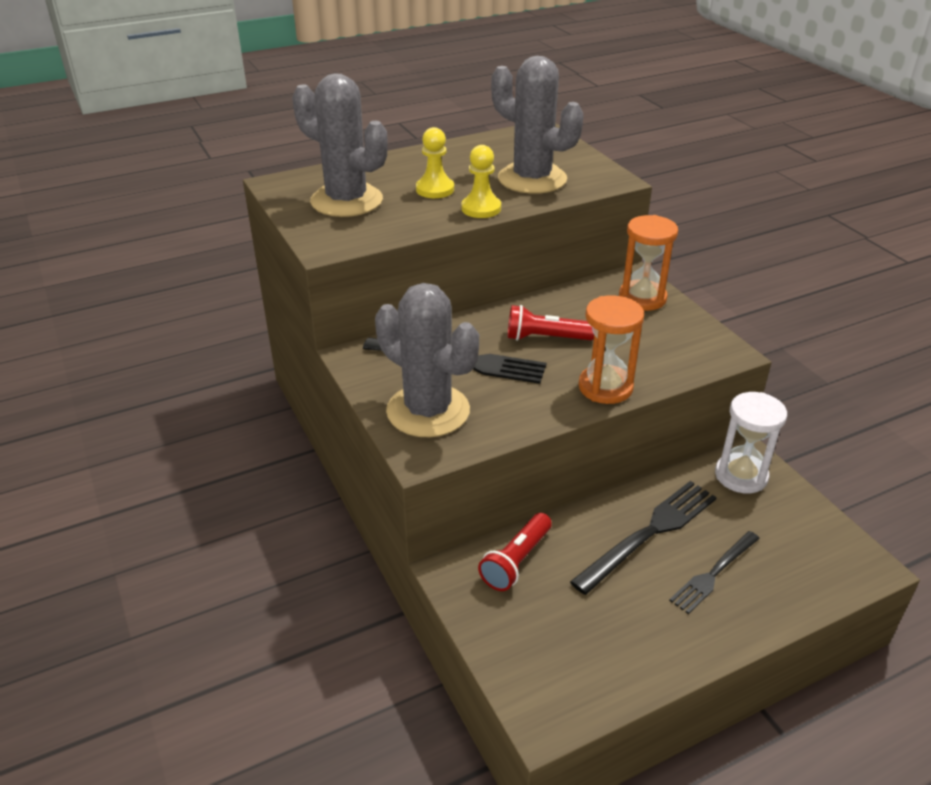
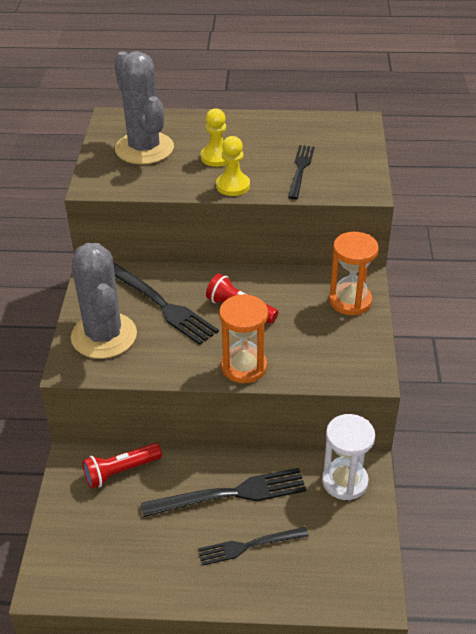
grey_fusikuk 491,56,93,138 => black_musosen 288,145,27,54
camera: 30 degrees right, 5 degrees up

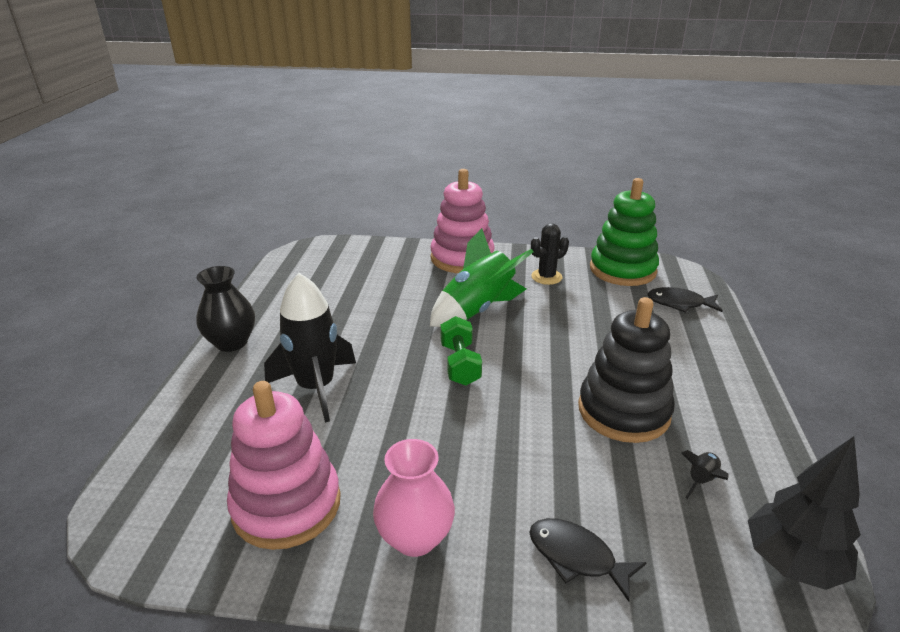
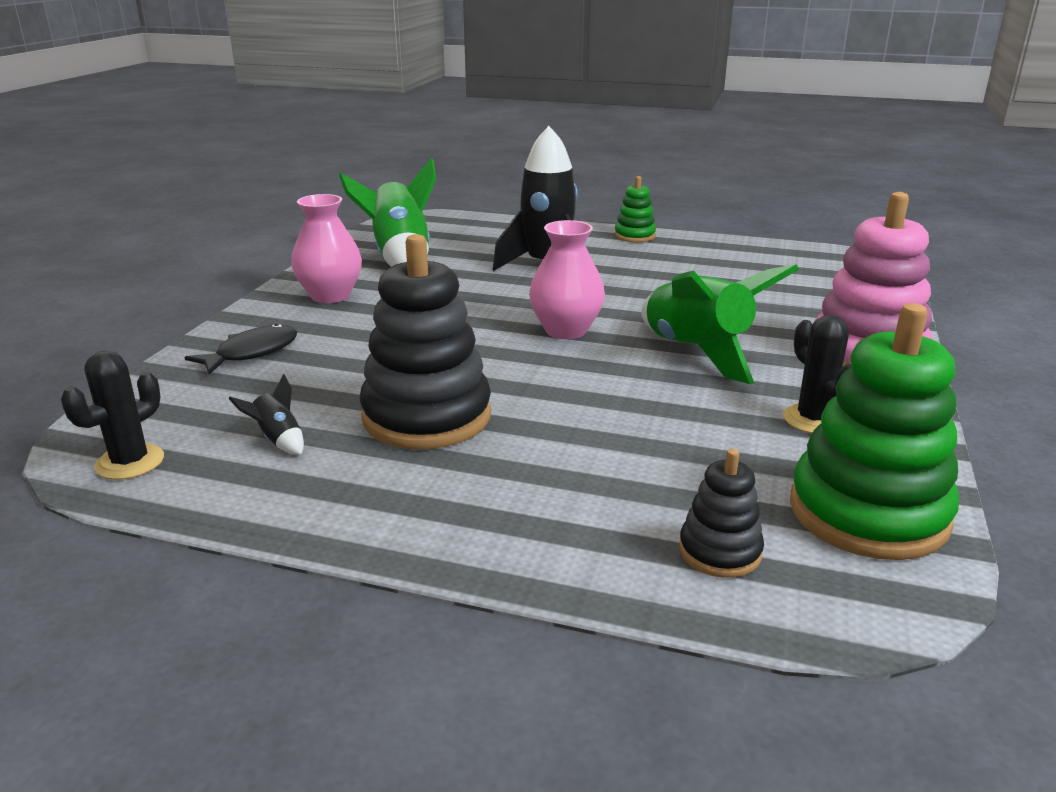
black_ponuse 196,266,59,86 => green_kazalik 614,176,42,66
pink_kazalik 227,381,114,169 => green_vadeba 339,158,97,109
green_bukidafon 440,316,42,70 => pink_ponuse 529,220,76,119
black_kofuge 647,287,76,26 => black_kazalik 679,449,85,129
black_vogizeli 748,436,113,154 => black_fusikuk 61,351,103,129
camera: 100 degrees right, 5 degrees down

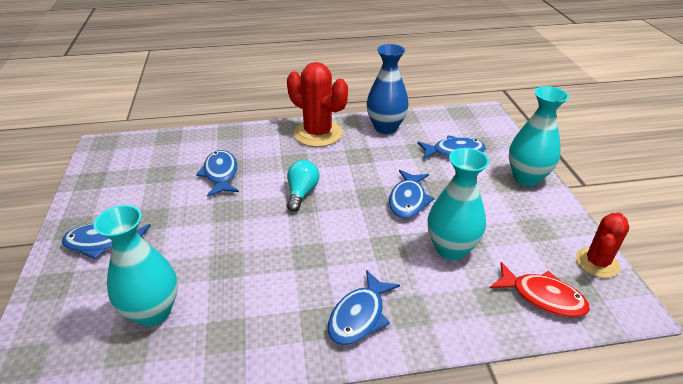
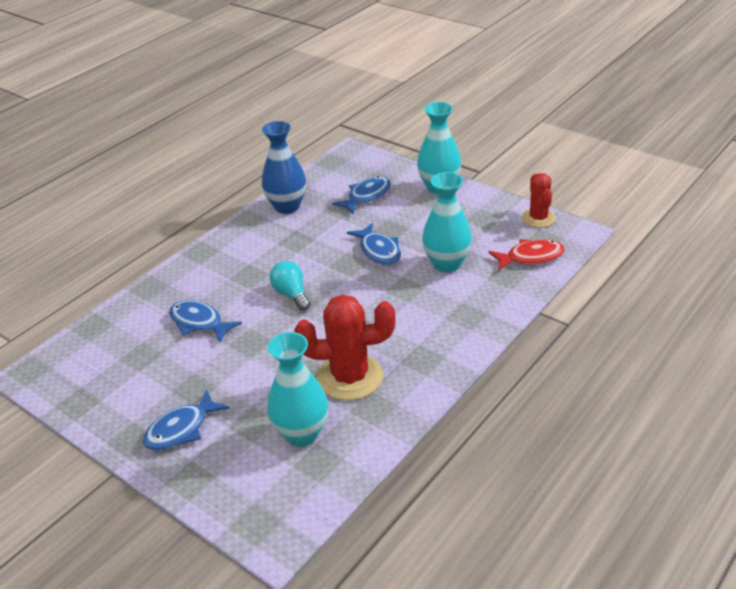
blue_kofuge 328,270,72,75 => nothing
red_fusikuk 287,62,61,85 => red_fusikuk 295,295,100,105, move
camera: 40 degrees left, 0 degrees up

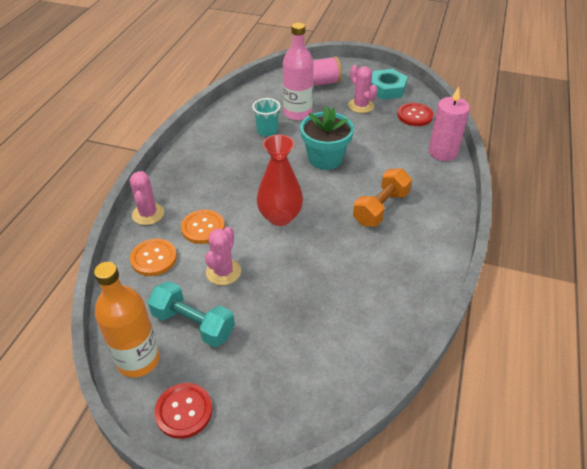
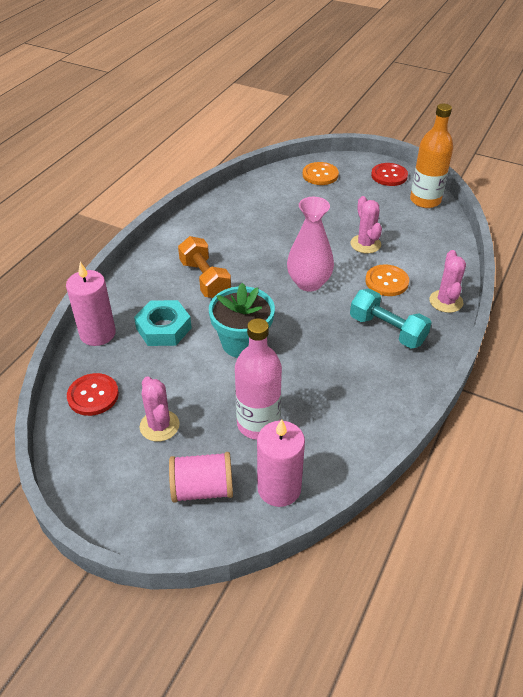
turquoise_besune 252,98,29,38 => nothing
nothing => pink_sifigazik 257,419,48,88
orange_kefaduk 130,239,47,37 => orange_kefaduk 303,162,36,23, move
turquoise_bukidafon 147,281,88,66 => turquoise_bukidafon 350,289,82,59, move
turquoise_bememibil 371,69,37,31 => turquoise_bememibil 134,300,58,46, move
red_ponuse 257,135,46,91 => pink_ponuse 287,197,47,95
pink_fusikuk 205,227,36,58 => pink_fusikuk 351,196,31,58, 45 degrees counterclockwise
orange_bukidafon 353,168,59,58 => orange_bukidafon 178,236,53,62, 75 degrees counterclockwise
camera: 170 degrees left, 0 degrees up

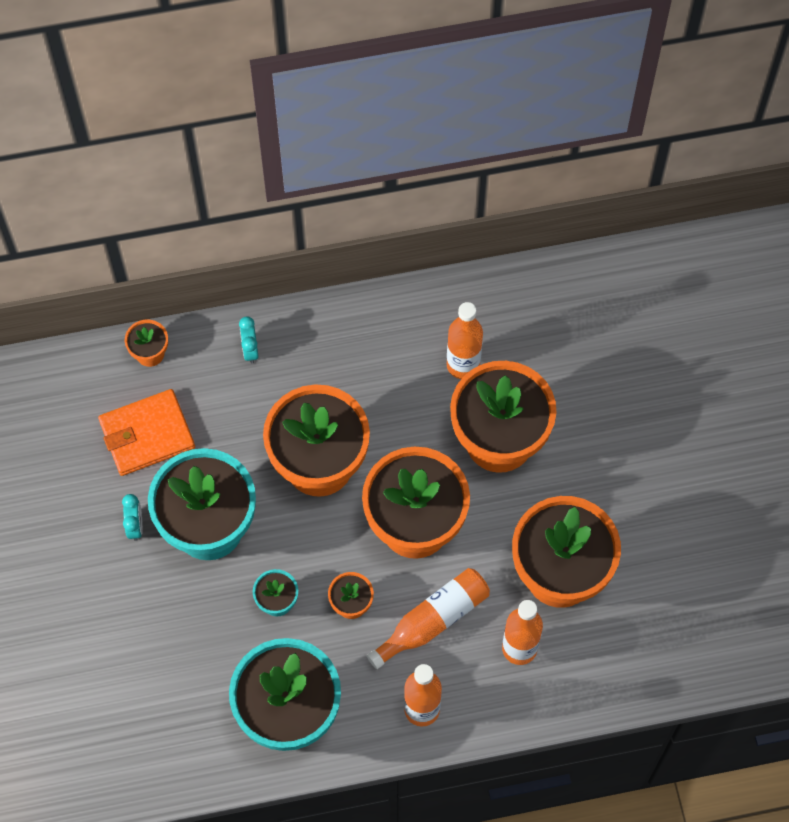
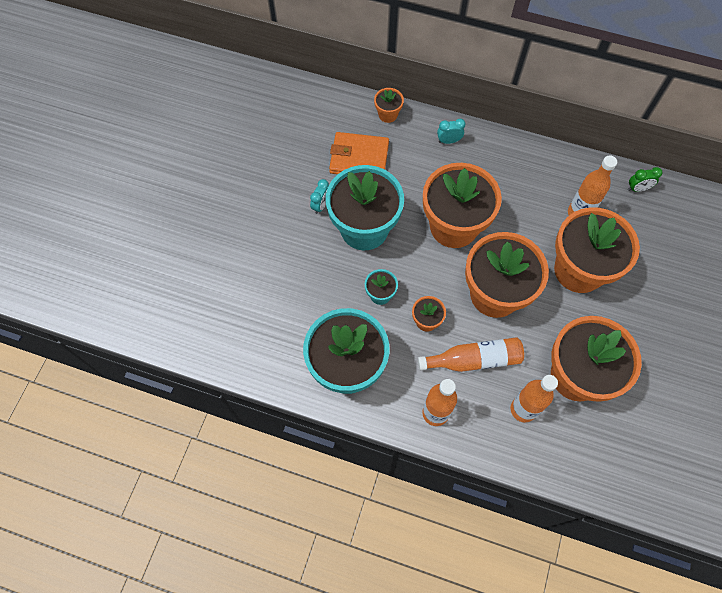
nothing => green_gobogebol 628,167,34,25
turquoise_gobogebol 239,316,20,48 => turquoise_gobogebol 437,119,28,25, 60 degrees clockwise
camera: 30 degrees right, 0 degrees up

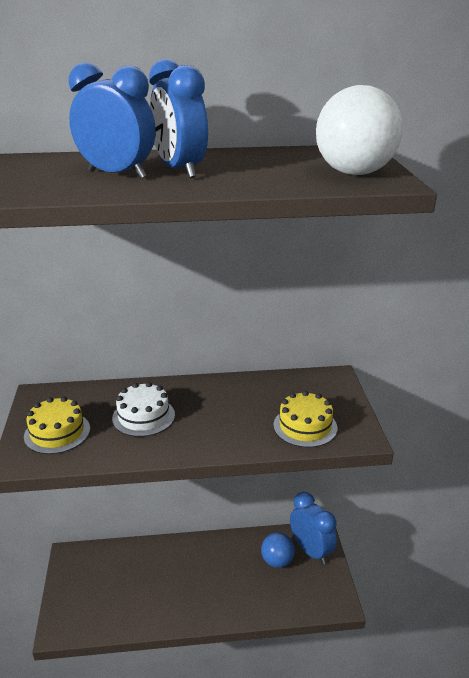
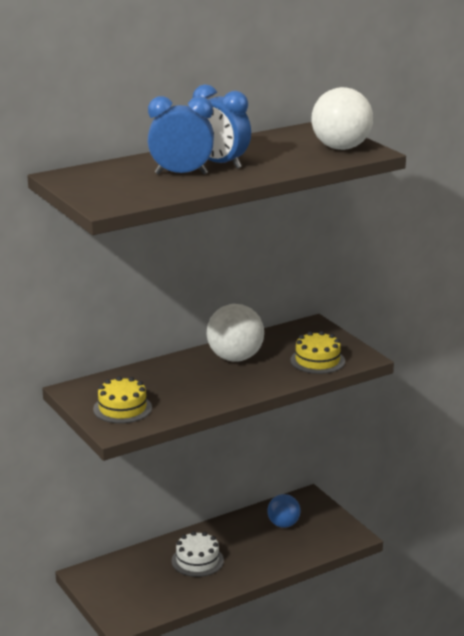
blue_gobogebol 290,492,47,73 => nothing
nothing => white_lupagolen 206,304,58,58
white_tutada 112,382,63,55 => white_tutada 172,531,52,46, move
camera: 25 degrees left, 5 degrees down

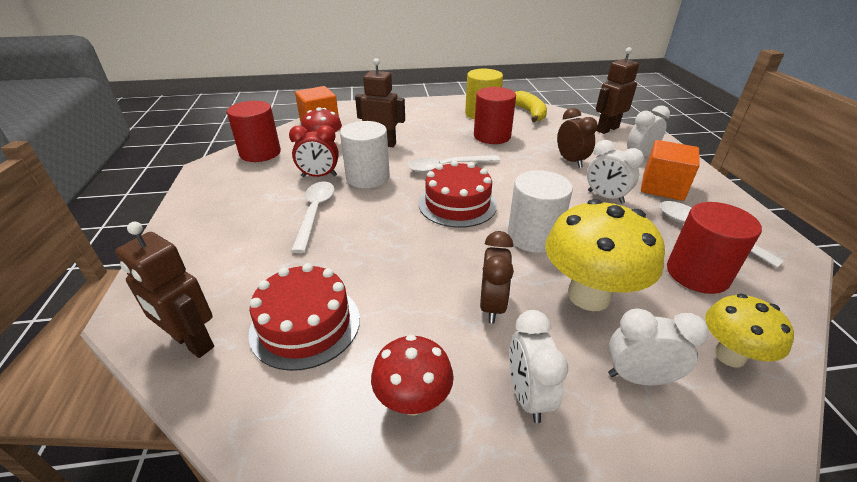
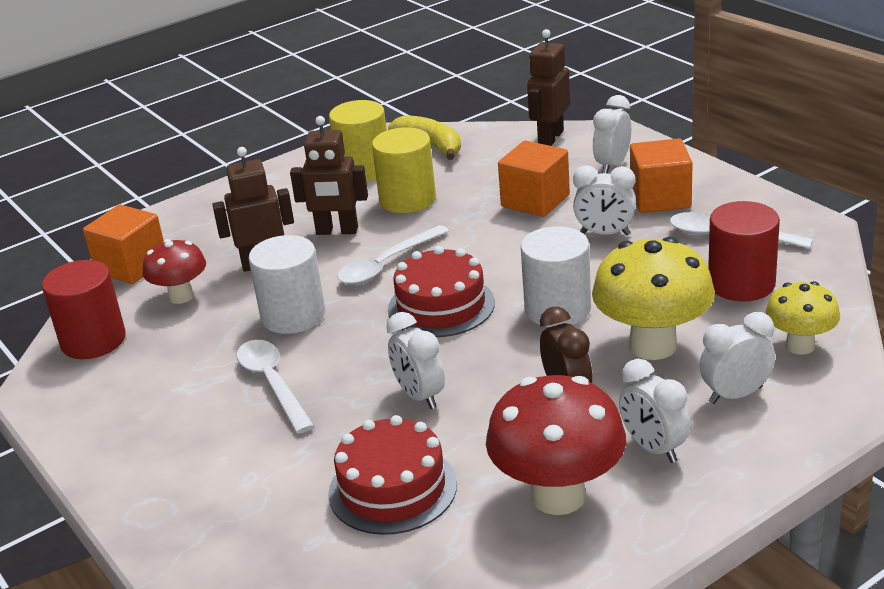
red_gobogebol 289,125,50,52 => nothing
nothing => white_gobogebol 387,312,58,97
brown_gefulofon 115,222,99,136 => brown_gefulofon 290,116,78,119, move
brown_gobogebol 557,108,41,60 => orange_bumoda 498,141,72,76
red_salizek 474,87,42,57 => yellow_salizek 372,127,64,86
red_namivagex 371,335,83,81 => red_namivagex 486,375,140,140, x1.68
camera: 25 degrees left, 5 degrees down

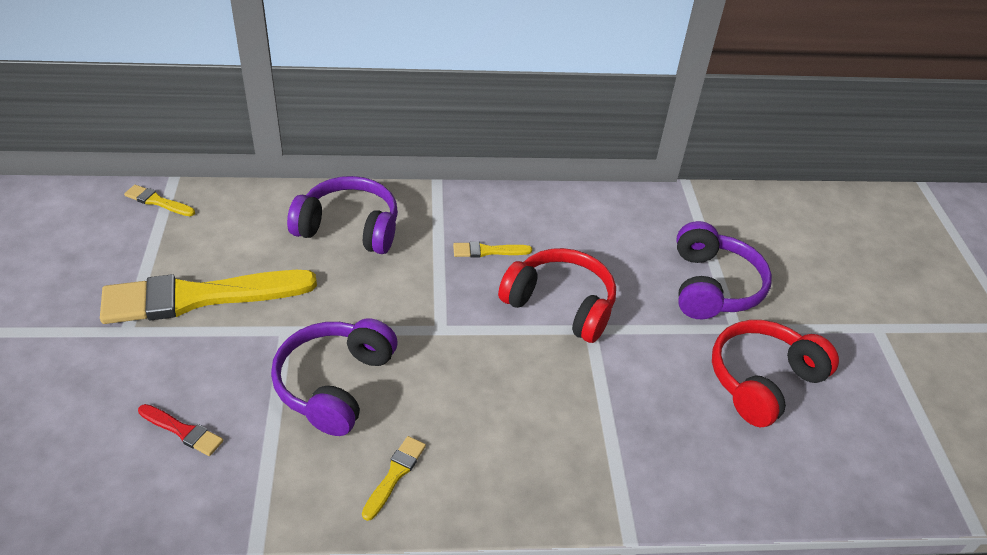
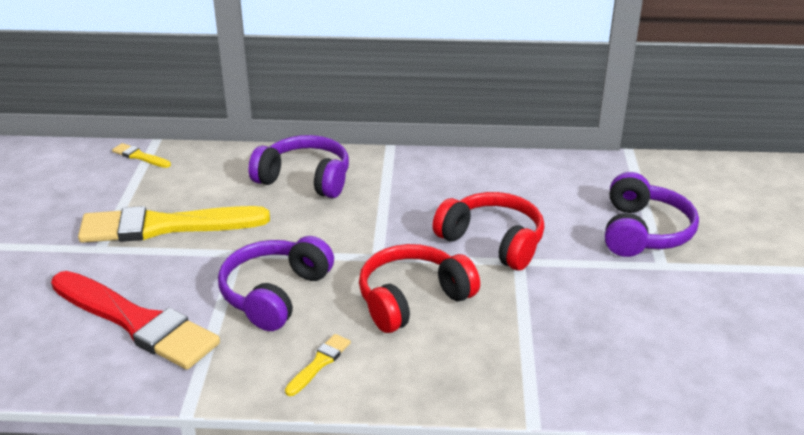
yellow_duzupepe 453,241,79,17 => nothing
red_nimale 712,320,127,107 => red_nimale 359,244,121,89, move
red_duzupepe 138,404,85,52 => red_duzupepe 51,271,169,99, x2.42
camera: 10 degrees right, 10 degrees down

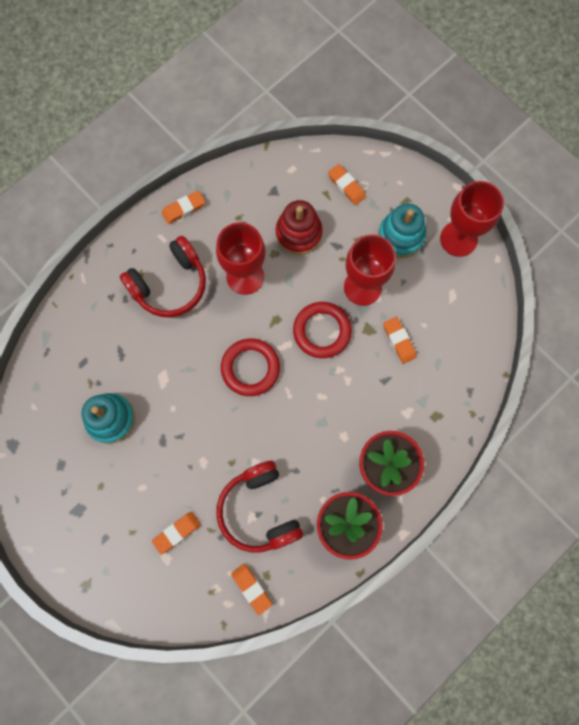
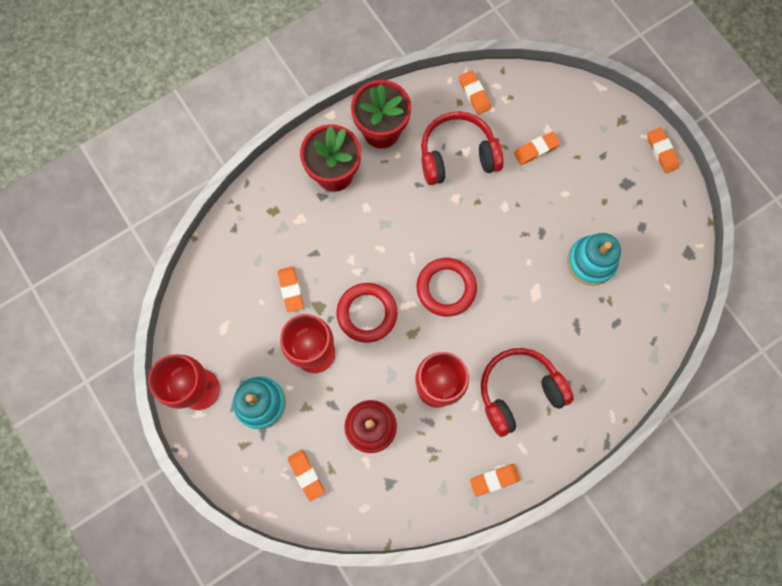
nothing => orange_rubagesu 648,127,31,46
red_nimale 216,461,87,92 => red_nimale 421,111,83,74, 90 degrees counterclockwise
camera: 170 degrees left, 0 degrees up

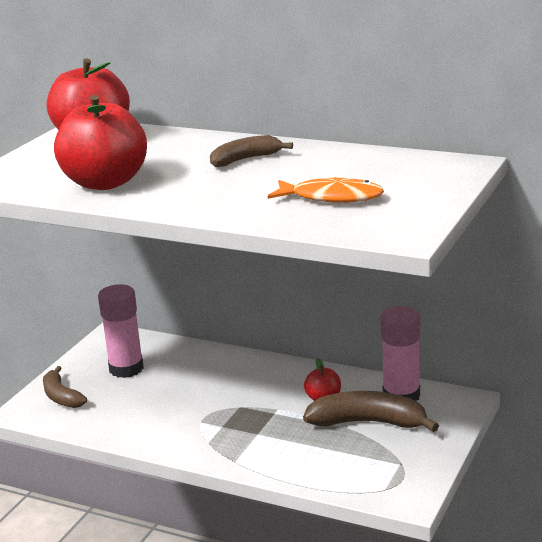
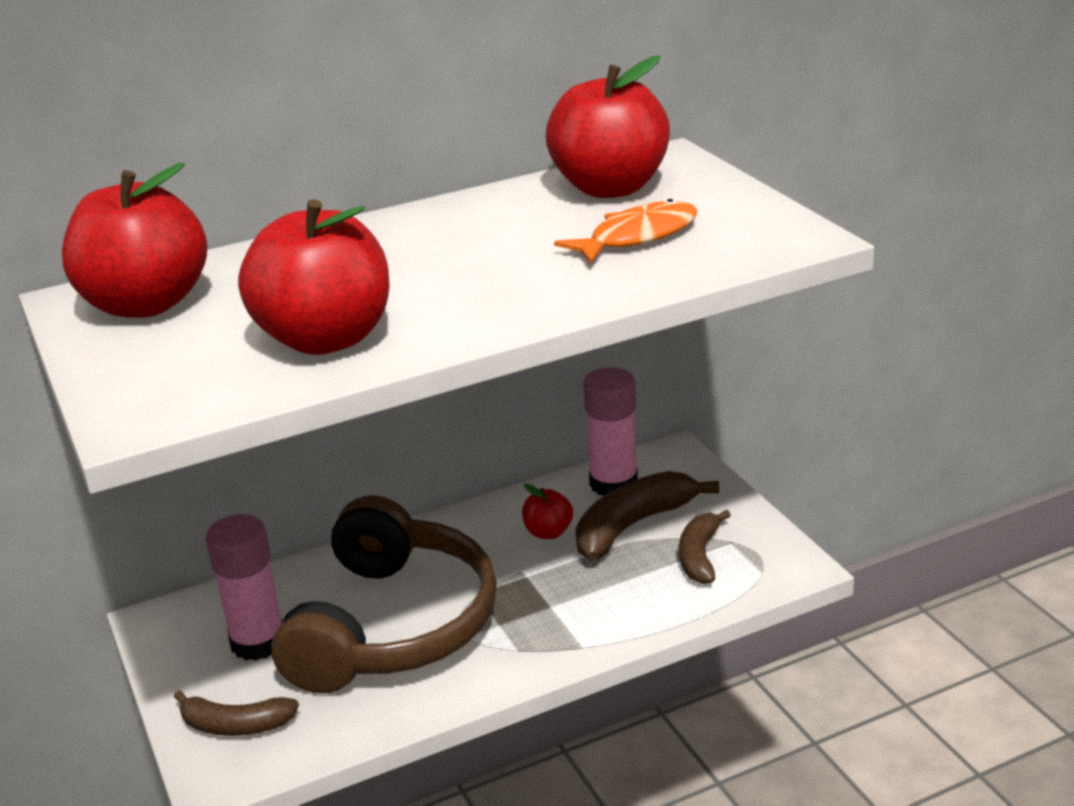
nothing => brown_nimale 272,495,225,198
nothing => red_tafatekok 546,55,124,143
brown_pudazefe 210,135,83,32 => brown_pudazefe 679,510,52,74, move
camera: 50 degrees left, 5 degrees up

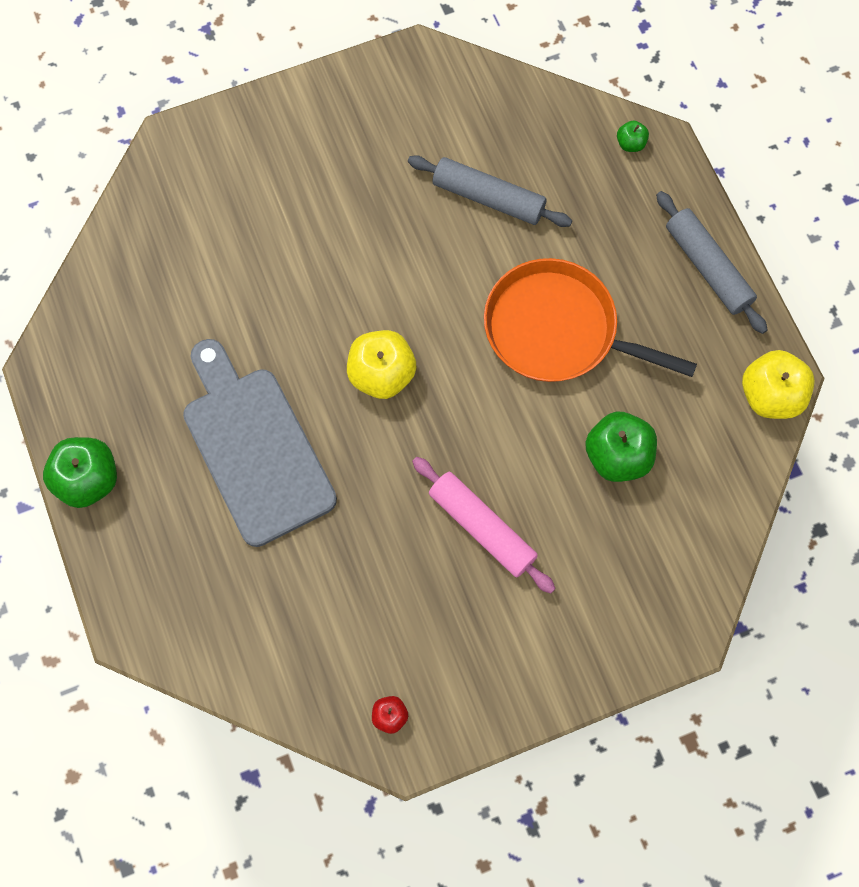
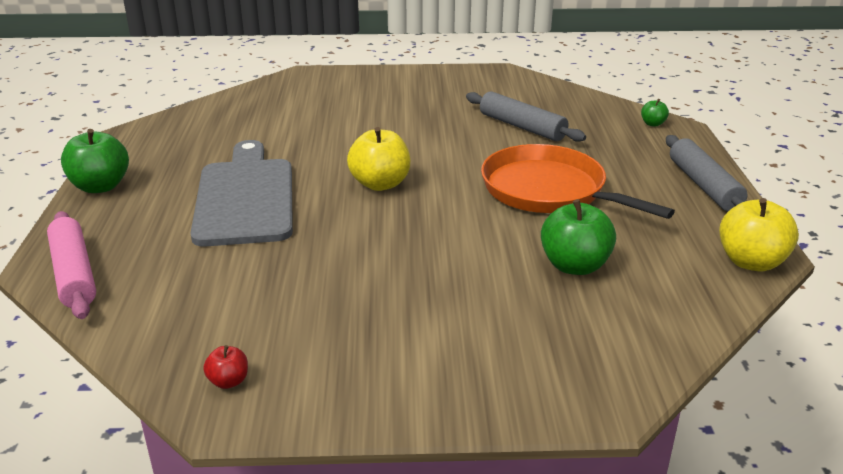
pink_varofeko 412,457,144,137 => pink_varofeko 47,211,49,108, move
camera: 20 degrees right, 40 degrees down

